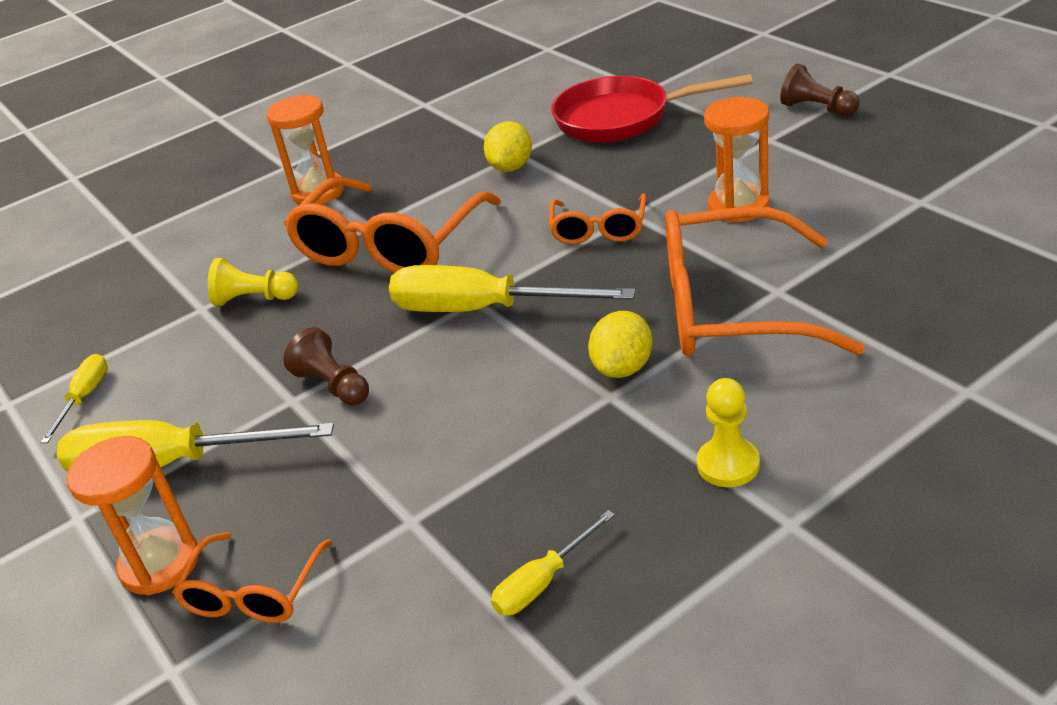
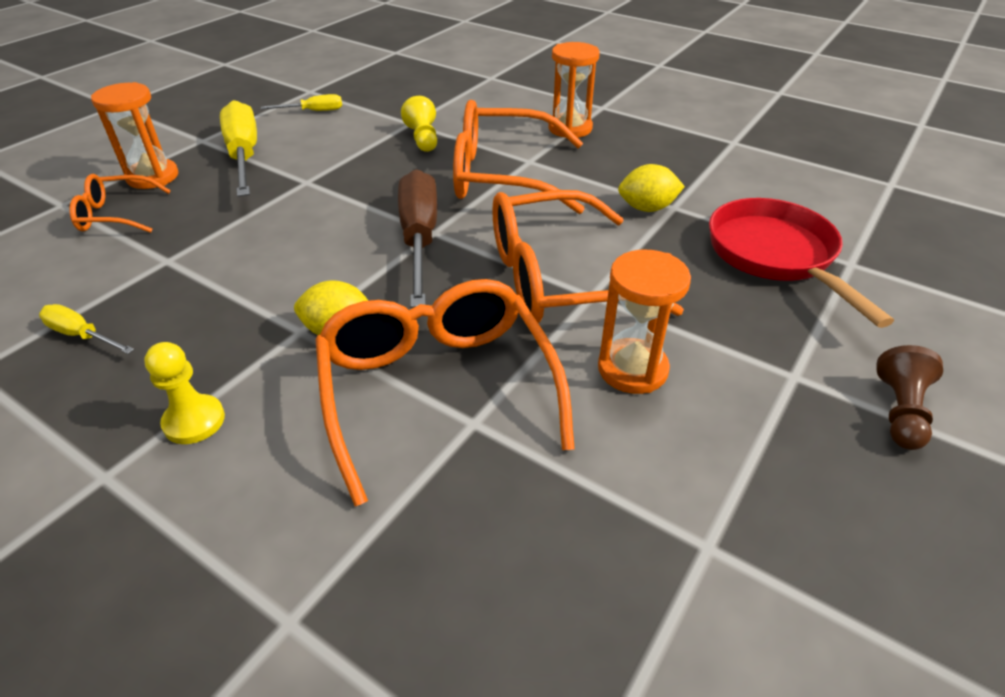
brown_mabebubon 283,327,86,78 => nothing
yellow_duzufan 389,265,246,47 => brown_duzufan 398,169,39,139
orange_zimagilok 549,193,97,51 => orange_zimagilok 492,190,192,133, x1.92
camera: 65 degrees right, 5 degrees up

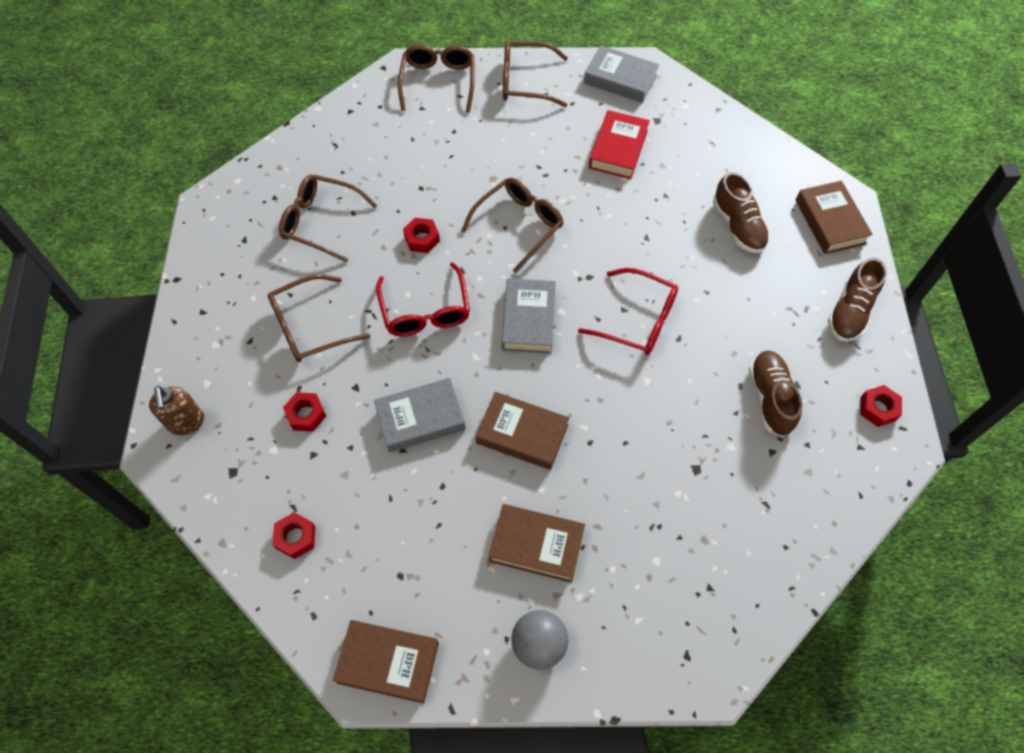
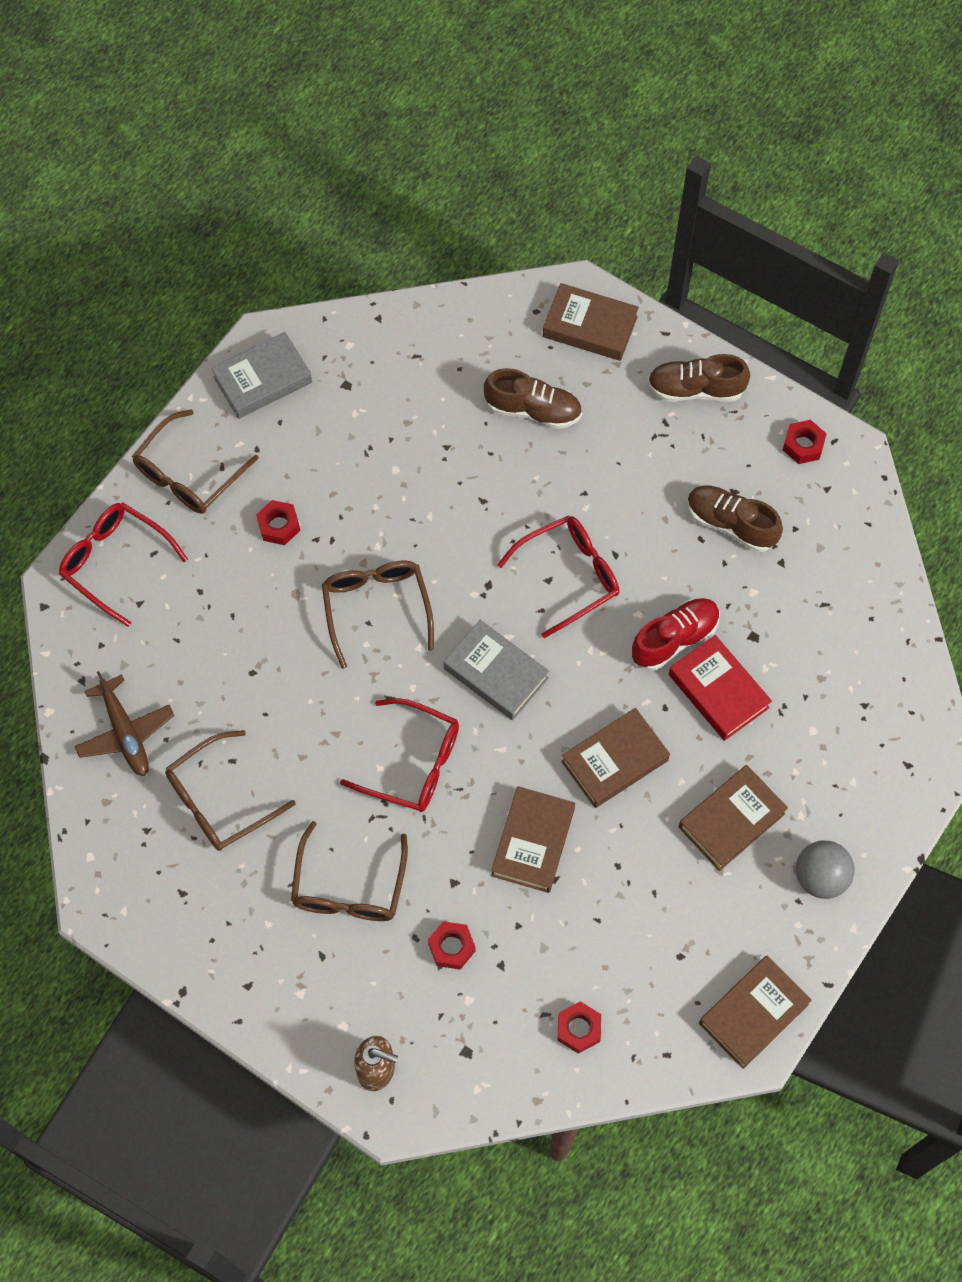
nothing => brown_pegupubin 74,671,100,105
nothing => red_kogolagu 631,598,89,72
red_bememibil 403,218,37,35 => red_bememibil 256,500,44,45, move
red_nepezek 589,110,61,69 => red_nepezek 669,635,103,106, move
grey_nepezek 374,378,92,74 => brown_nepezek 491,786,84,107
brown_zimagilok 398,45,77,68 => red_zimagilok 59,503,129,124
brown_kogolagu 828,257,59,85 => brown_kogolagu 647,354,103,48, 120 degrees clockwise
camera: 55 degrees left, 5 degrees up

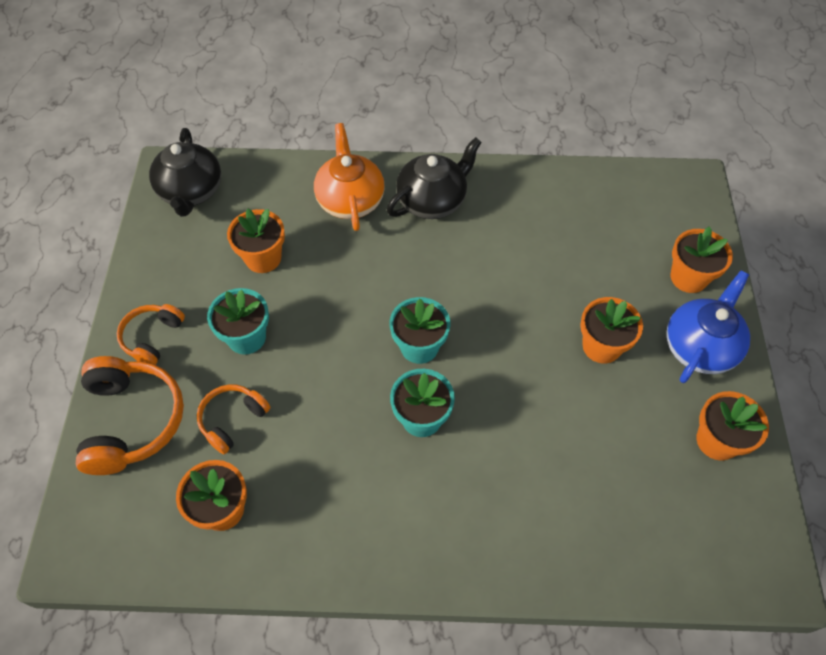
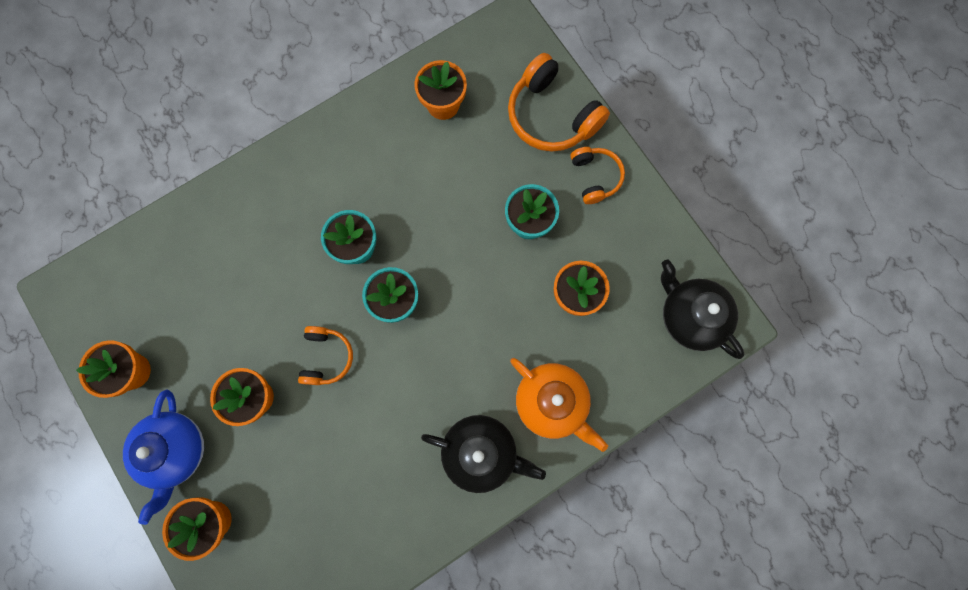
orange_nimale 197,384,74,70 => orange_nimale 298,326,55,59, move
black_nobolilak 387,137,95,82 => black_nobolilak 421,415,125,78, 90 degrees counterclockwise
camera: 145 degrees right, 20 degrees up

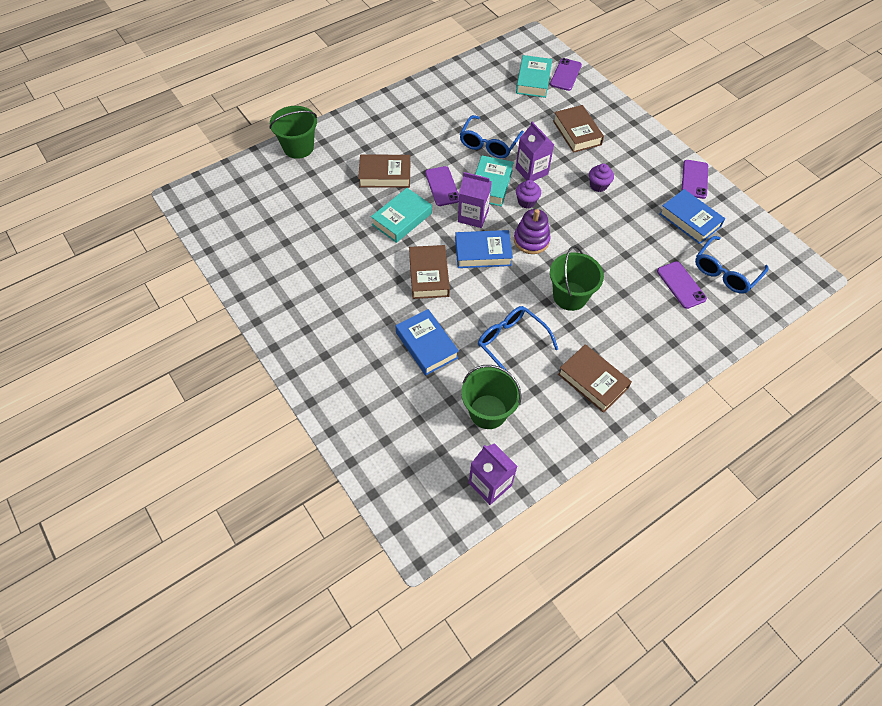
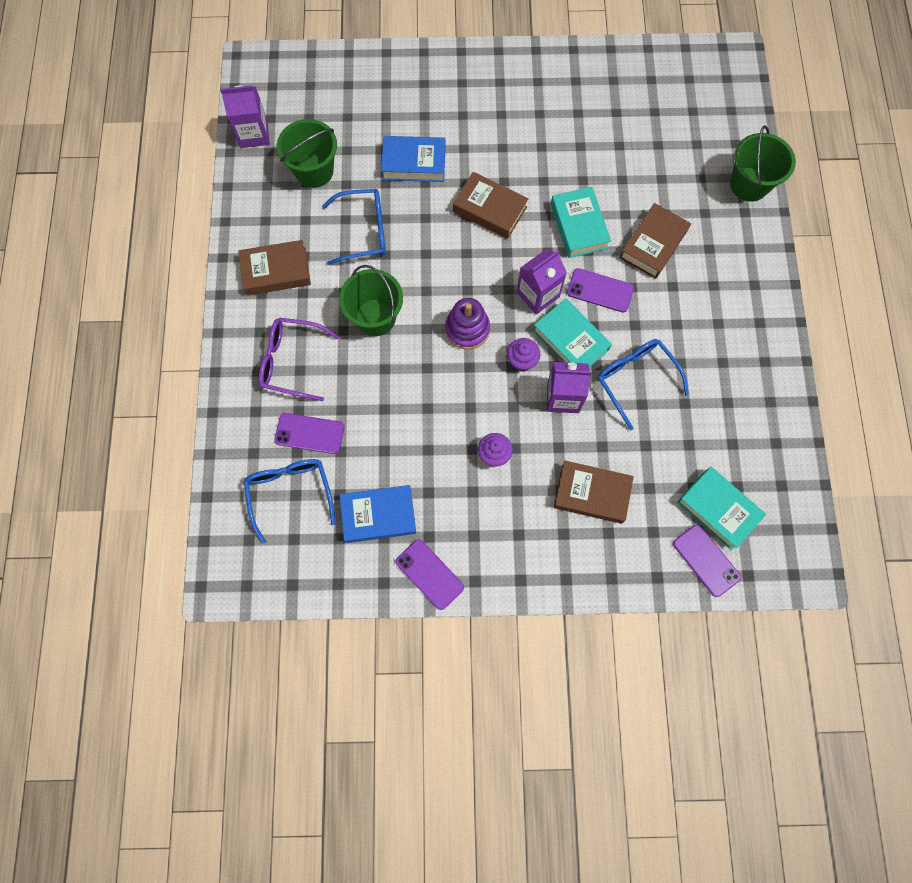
blue_nepezek 455,230,58,38 => nothing
nothing => purple_zimagilok 259,318,80,83
camera: 125 degrees right, 15 degrees up

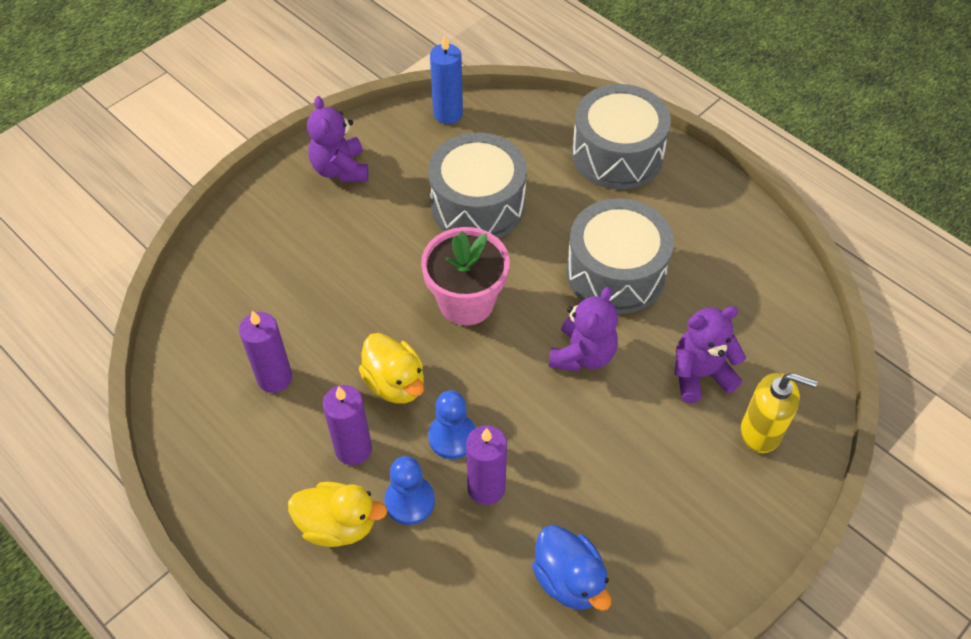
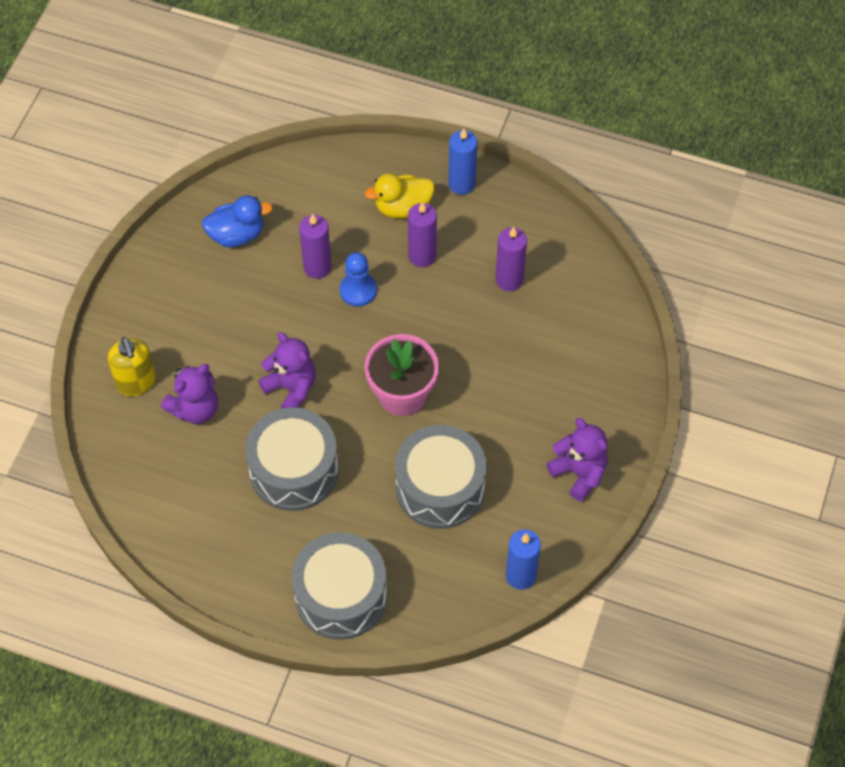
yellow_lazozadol 359,333,65,71 => nothing
blue_mabebubon 384,456,51,69 => nothing
nothing => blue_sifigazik 448,128,29,67
blue_lazozadol 532,525,79,86 => blue_lazozadol 202,195,71,52, 135 degrees clockwise
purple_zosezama 549,287,69,85 => purple_zosezama 258,332,58,76, 135 degrees clockwise
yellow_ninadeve 741,373,76,80 => yellow_ninadeve 108,337,48,59, 105 degrees counterclockwise
camera: 155 degrees right, 5 degrees up

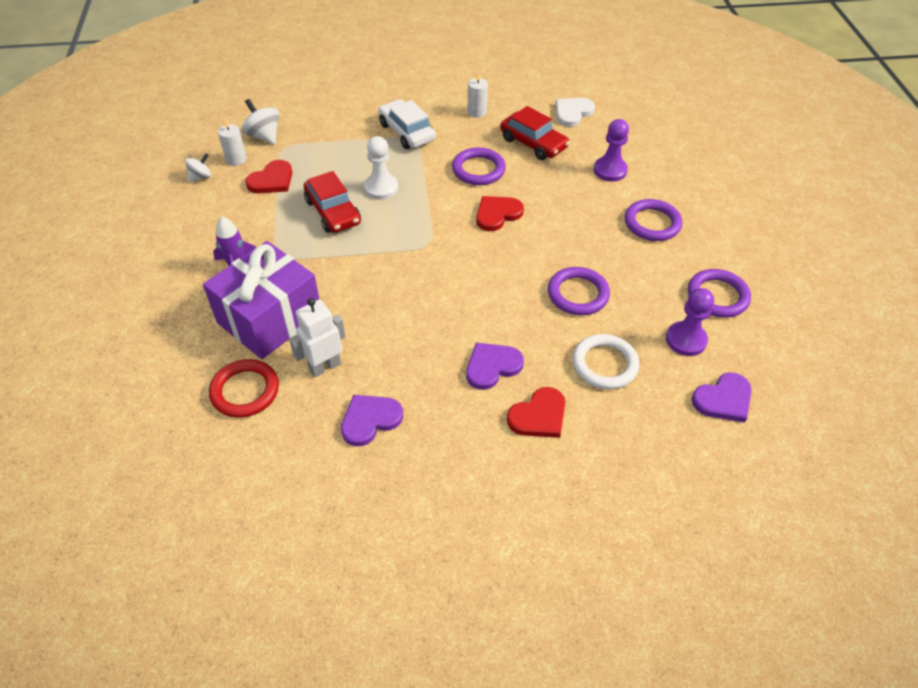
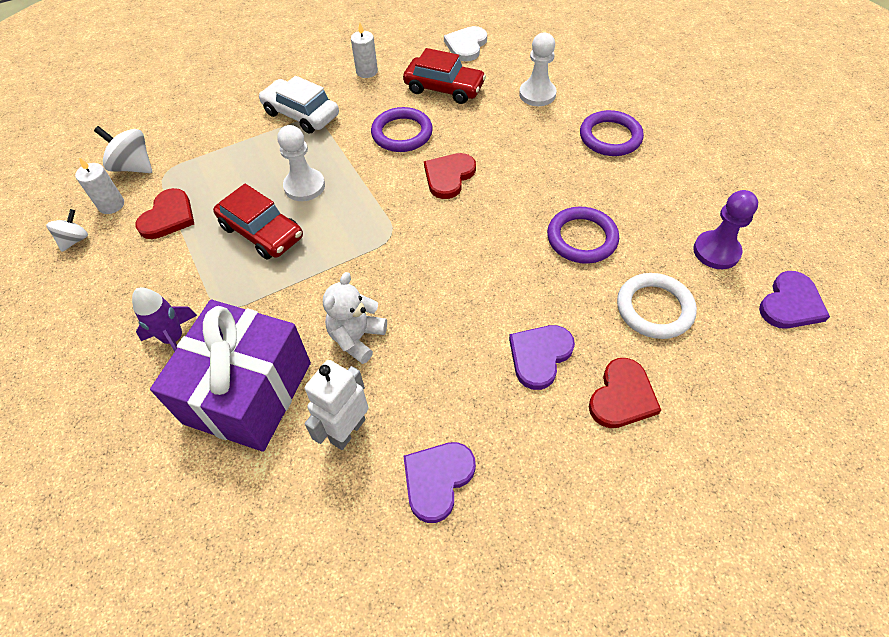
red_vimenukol 209,359,70,59 => nothing
purple_vimenukol 688,269,63,49 => nothing
nothing => white_zosezama 323,272,64,92
purple_mabebubon 594,119,35,63 => white_mabebubon 519,32,37,74
camera: 20 degrees left, 5 degrees up

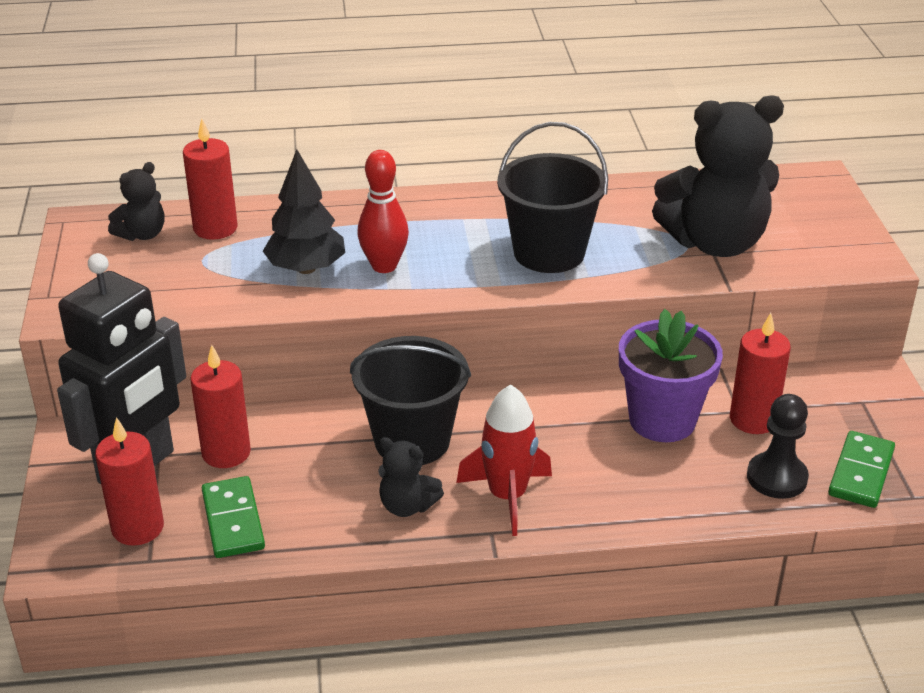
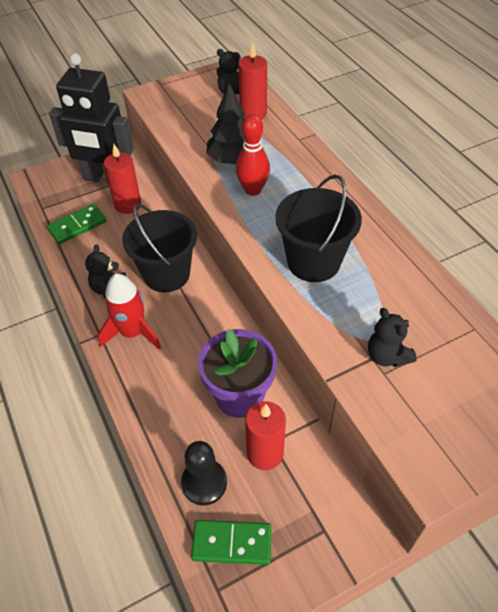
red_sifigazik 95,417,69,129 => nothing
black_zosezama 652,95,132,162 => black_zosezama 368,308,49,59, x0.48
camera: 70 degrees right, 15 degrees up

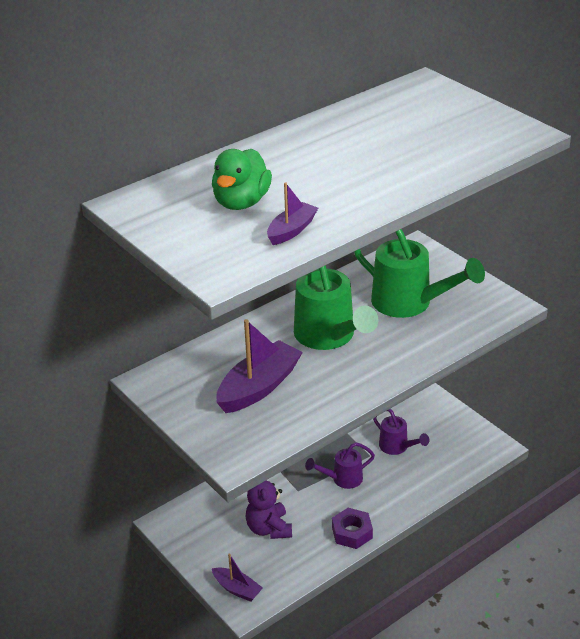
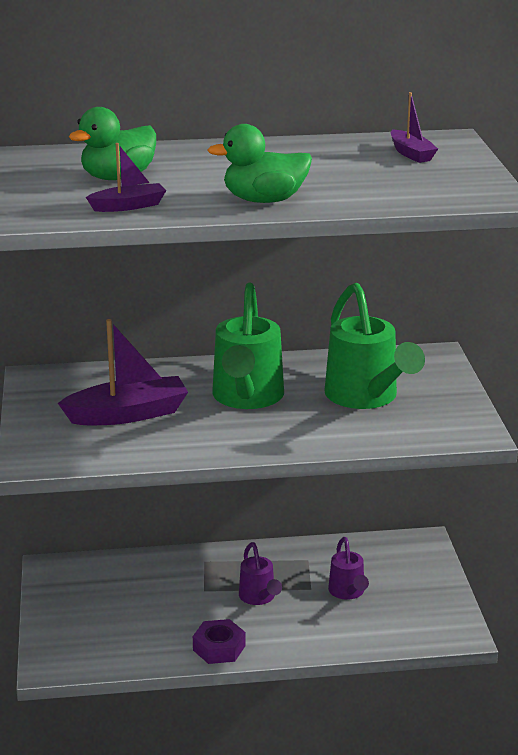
purple_zosezama 246,480,46,59 => nothing
nothing => green_lazozadol 207,124,105,79
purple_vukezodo 212,554,51,48 => purple_vukezodo 391,92,47,71, move
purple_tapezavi 305,442,70,47 => purple_tapezavi 239,542,43,63, 120 degrees counterclockwise
camera: 30 degrees right, 10 degrees down

